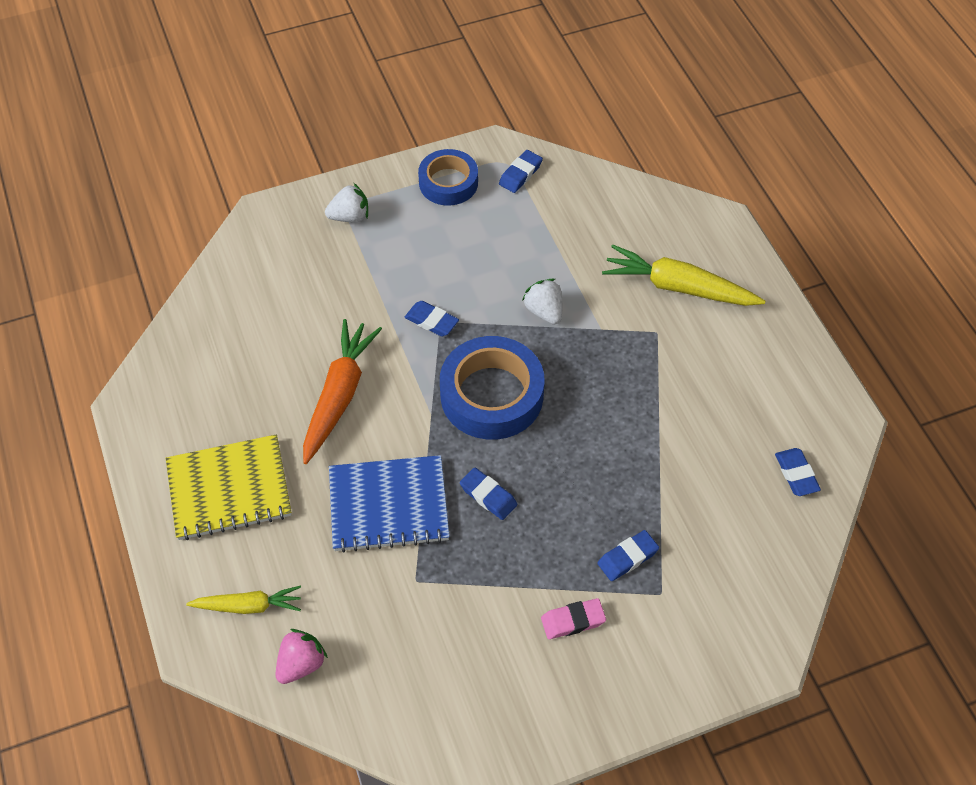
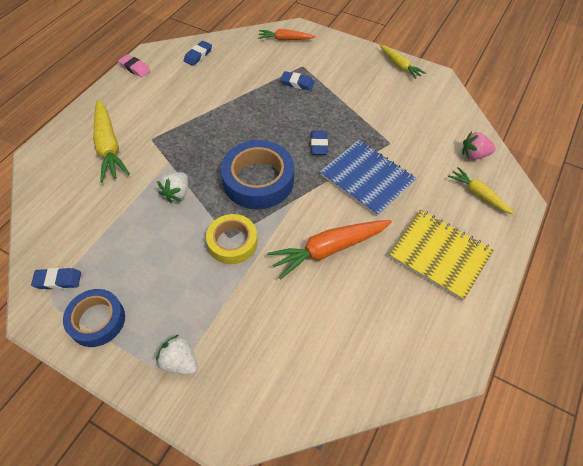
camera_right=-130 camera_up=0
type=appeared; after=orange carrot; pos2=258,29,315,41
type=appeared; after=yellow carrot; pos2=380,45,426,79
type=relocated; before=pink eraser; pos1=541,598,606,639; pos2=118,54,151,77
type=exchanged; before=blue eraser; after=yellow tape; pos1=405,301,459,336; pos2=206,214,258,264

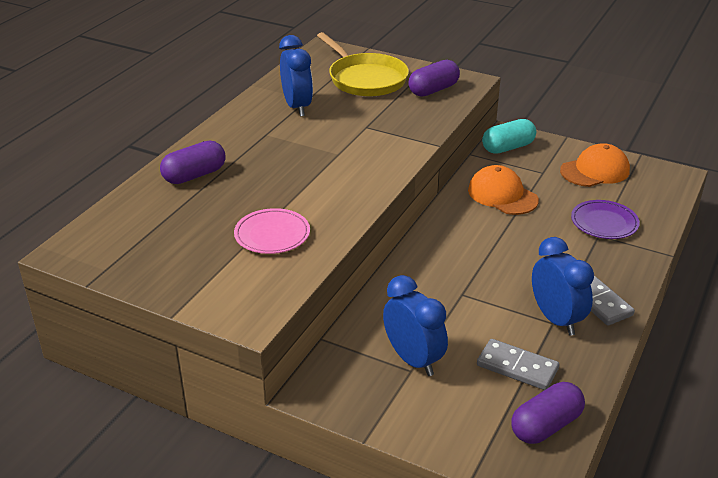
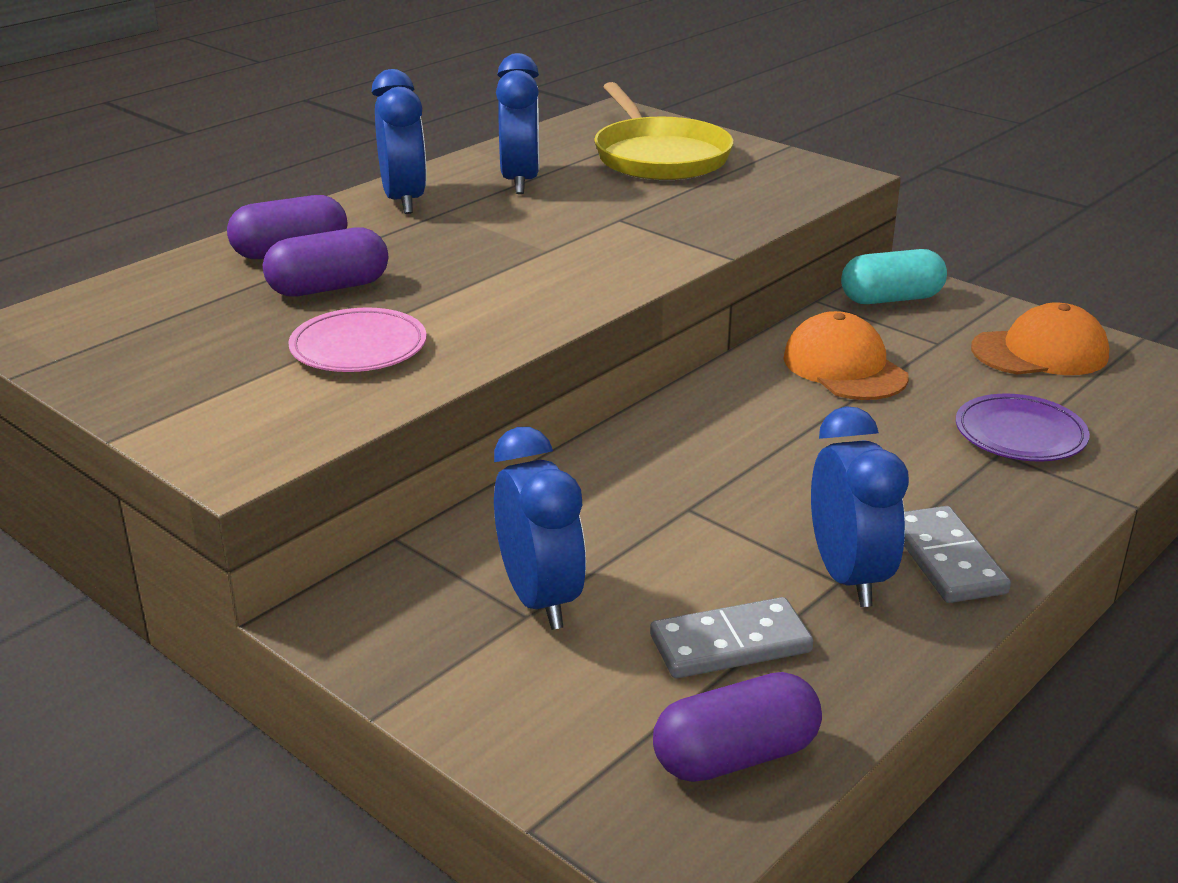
camera_right=15 camera_up=-5
type=appeared; after=blue clock; pos2=372,69,427,214
type=relocated; before=purple capsule; pos1=408,60,460,97; pos2=263,228,388,297
type=spun; before=grey domino; pos1=477,339,559,390; pos2=650,597,813,678; turn=-60

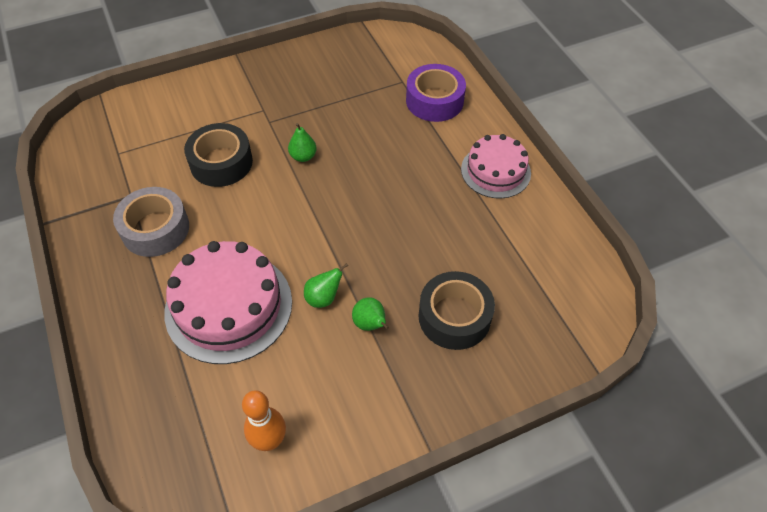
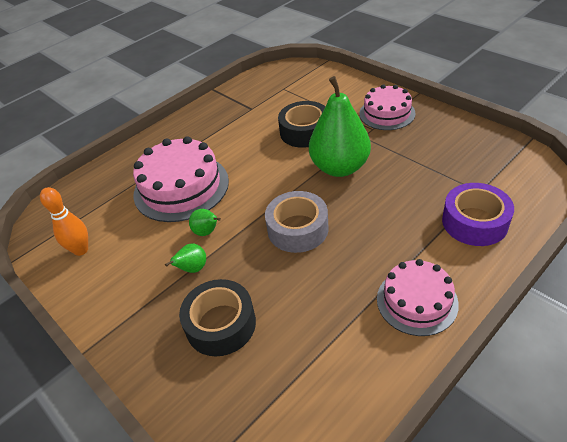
camera_right=75 camera_up=-10
type=appeared; after=pink cake; pos2=359,84,415,130
type=relocated; before=grey tape; pos1=113,187,189,257; pos2=265,191,328,253
type=size; before=green pear; pos1=288,123,317,162; pos2=309,76,371,177; scale=2.4

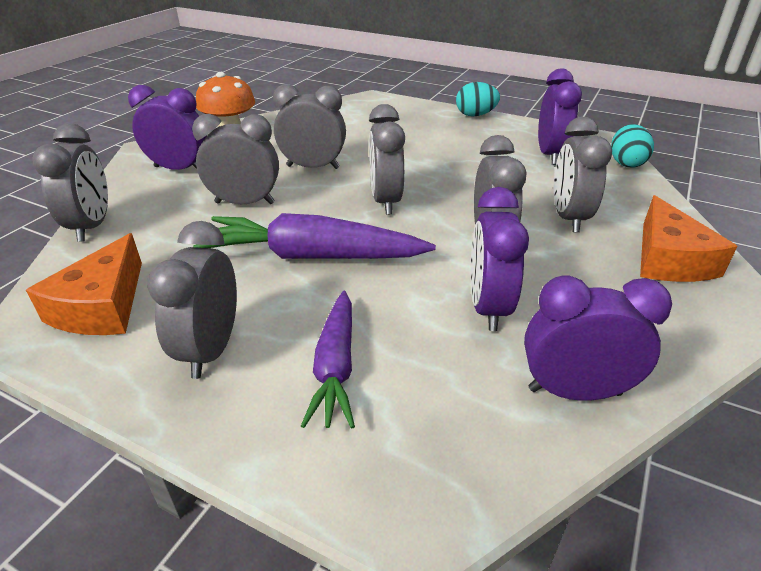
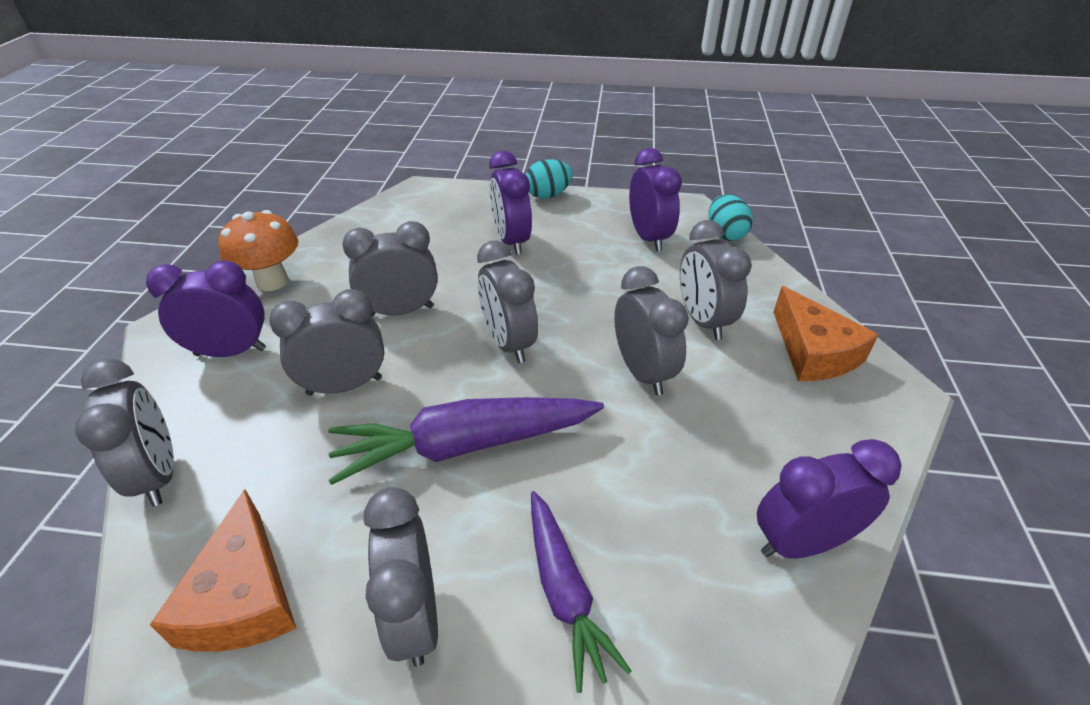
camera_right=-20 camera_up=5
type=relocated; before=purple clock; pos1=471,187,529,331; pos2=489,151,532,255

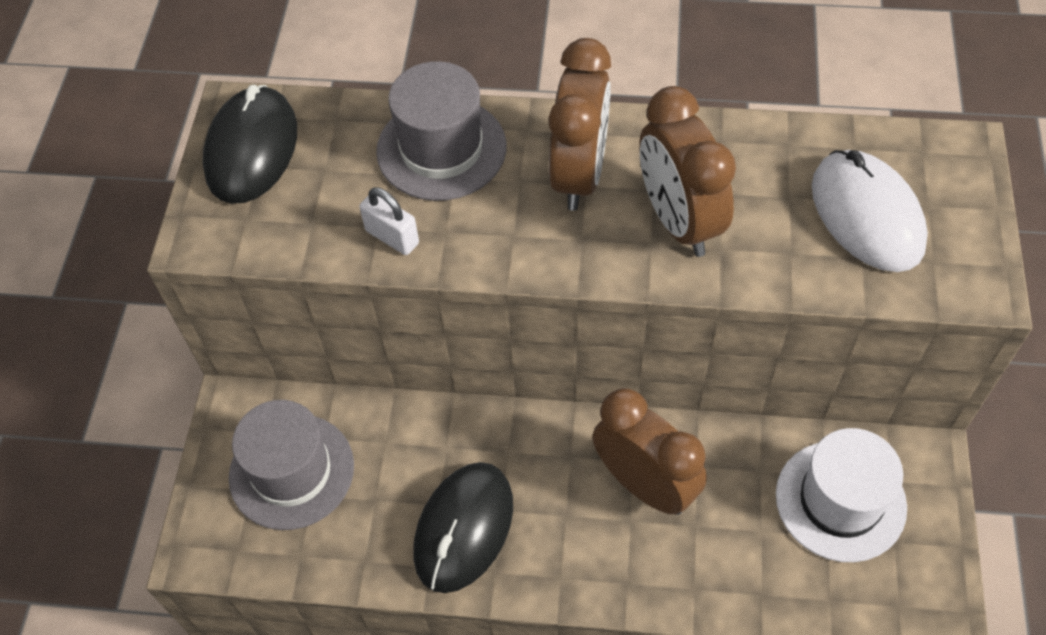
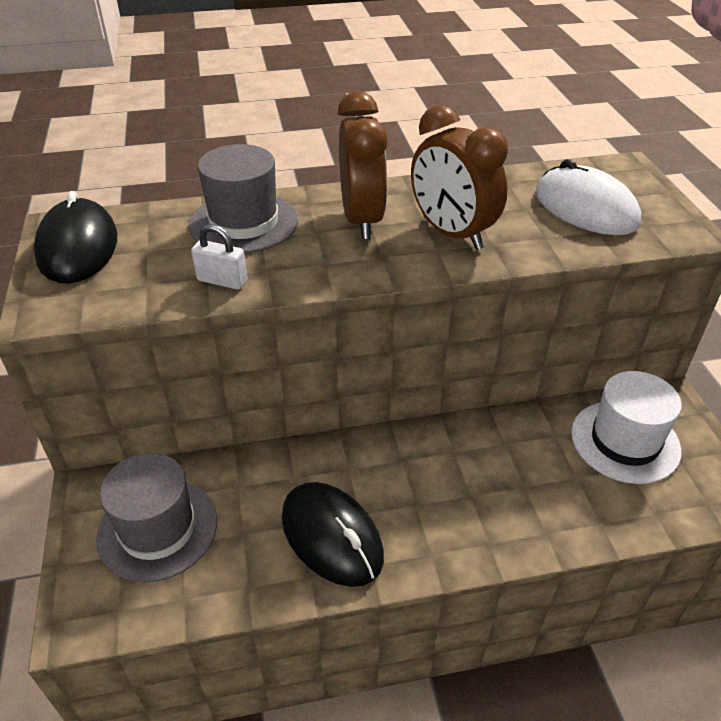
camera_right=-20 camera_up=-15
type=missing; before=brown clock; pos1=592,388,707,515
type=spun; before=black mouse; pos1=413,462,513,593; pos2=282,482,384,587; turn=-45

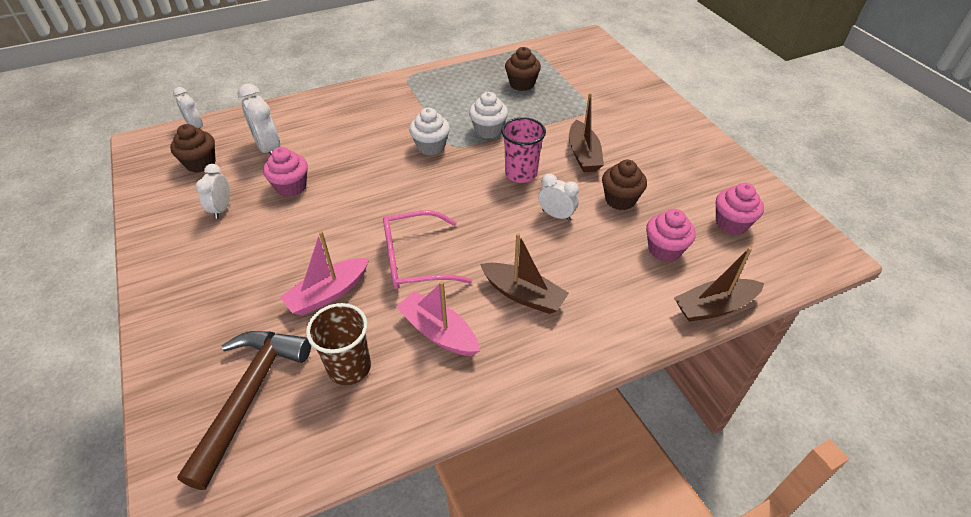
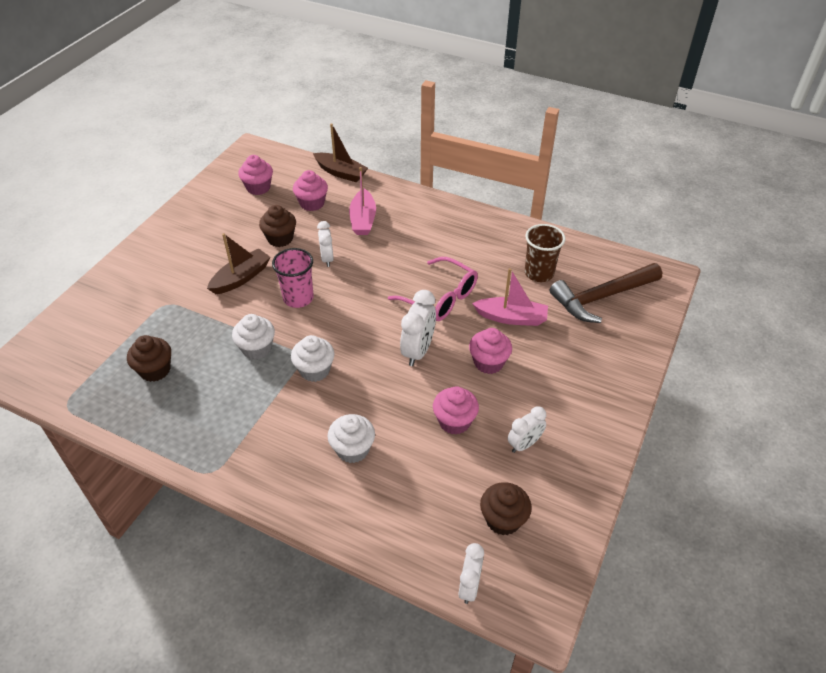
camera_right=-130 camera_up=0
type=missing; before=brown boat; pos1=480,233,569,314
type=appeared; after=white cupcake; pos2=327,414,375,463
type=appeared; after=pink cupcake; pos2=469,328,512,374
type=relocated; before=white clock; pos1=237,83,280,155; pos2=400,290,436,366
type=relocated; before=pink boat; pos1=396,281,480,356; pos2=349,167,376,235

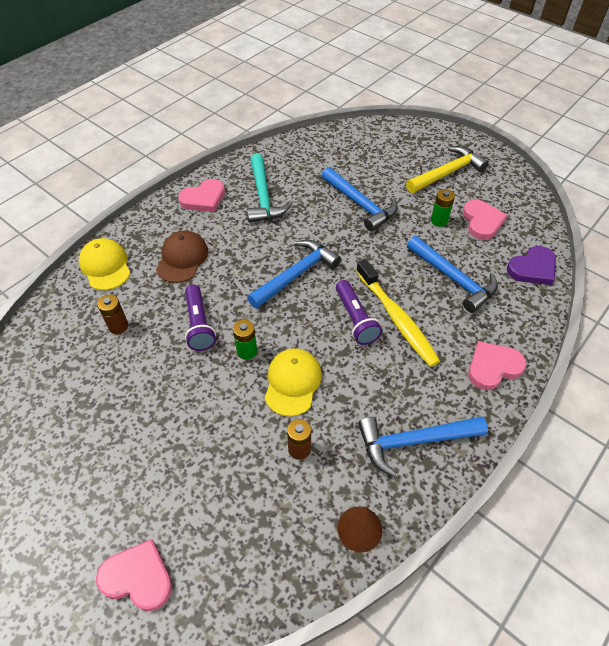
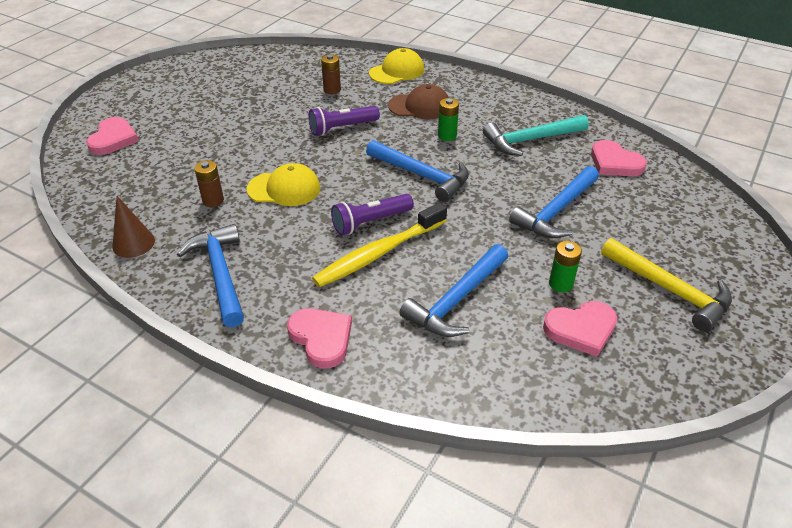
camera_right=80 camera_up=-10
type=missing; before=purple heart; pos1=507,246,556,285
type=relocated; before=pink heart; pos1=178,179,225,212; pos2=591,140,647,176
type=relocated; before=green battery; pos1=233,320,257,360; pos2=438,98,459,141

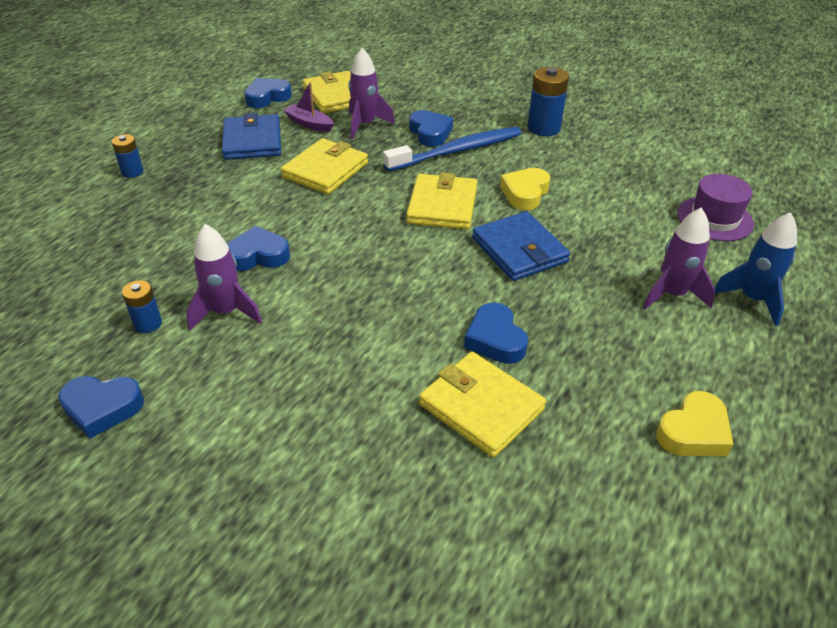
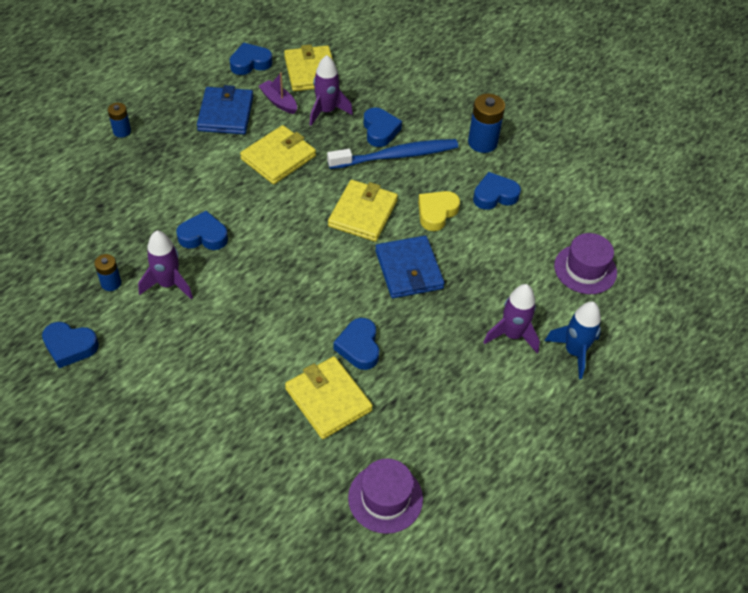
camera_right=10 camera_up=10
type=missing; before=yellow heart; pos1=656,391,734,456
type=appeared; after=purple hat; pos2=348,459,423,534
type=appeared; after=blue heart; pos2=473,172,521,210

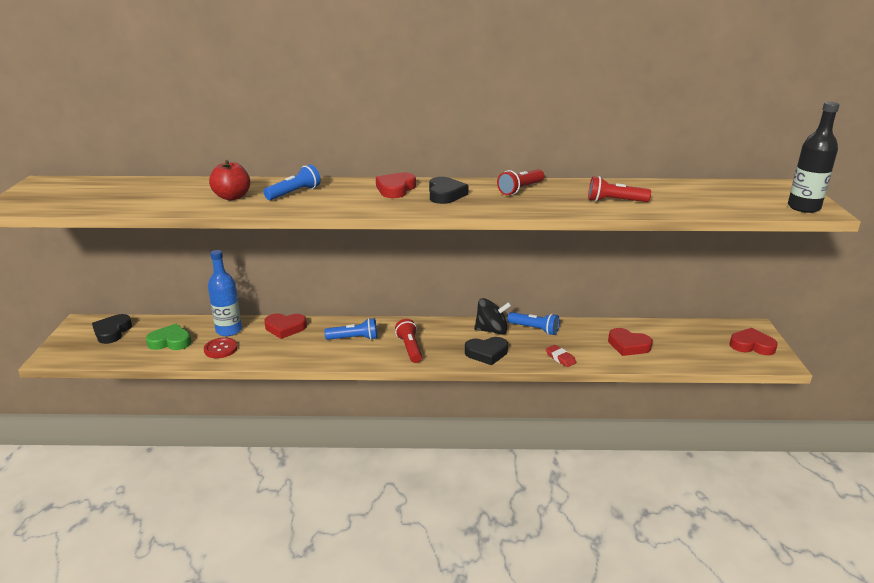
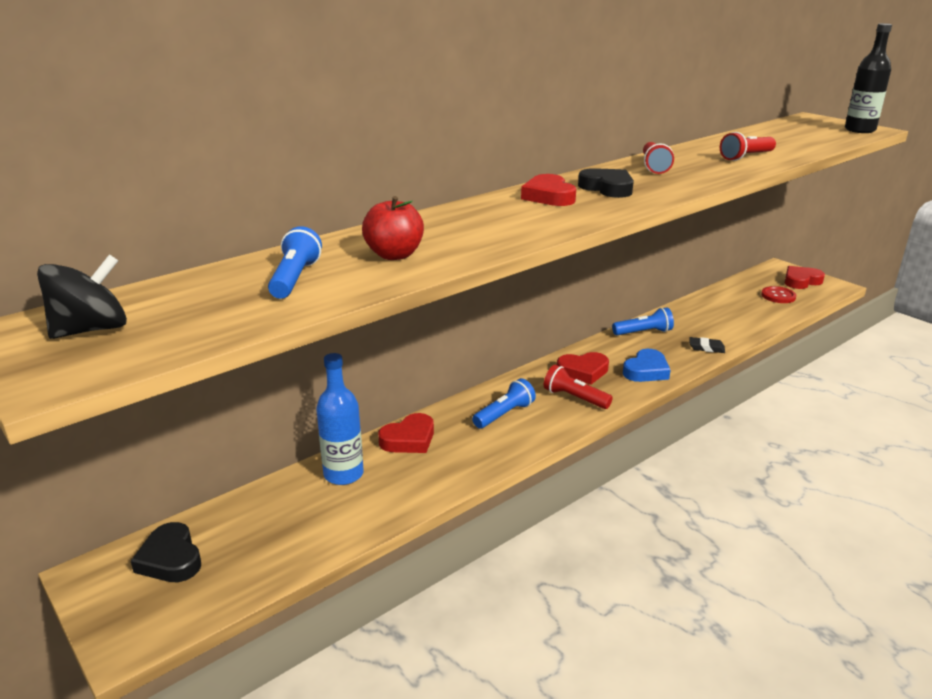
camera_right=-40 camera_up=0
type=missing; before=green heart; pos1=146,324,191,350
type=relocated; before=red button; pos1=204,337,238,358; pos2=761,286,796,303
type=relocated; before=blue flashlight; pos1=264,164,321,200; pos2=268,226,322,299
type=relocated; before=black spinning top; pos1=474,298,512,335; pos2=37,254,127,339
type=relocated; before=red heart; pos1=608,328,653,356; pos2=557,352,609,384
type=colour; before=black heart; after=blue heart; pos1=465,337,508,365; pos2=623,349,671,382
type=colour; before=red eraser; after=black eraser; pos1=546,345,576,367; pos2=689,337,725,353

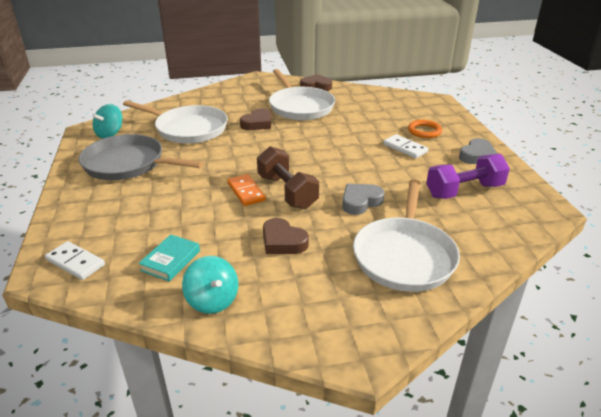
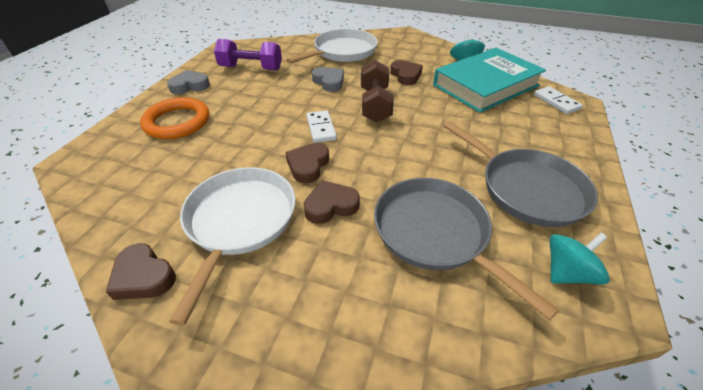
camera_right=-150 camera_up=10
type=missing; before=orange domino; pos1=227,174,266,206
type=appeared; after=brown heart; pos2=285,143,329,184
type=relocated; before=white domino; pos1=383,134,428,159; pos2=306,110,337,143
type=colour; before=white pan; after=grey pan; pos1=123,100,228,144; pos2=374,178,559,320
type=spun; before=grey heart; pos1=342,184,385,215; pos2=312,67,344,92; turn=-120
type=size; before=turquoise book; pos1=138,234,200,282; pos2=433,48,546,113; scale=2.47
type=size; before=orange ring; pos1=408,120,442,138; pos2=140,97,209,139; scale=1.65

